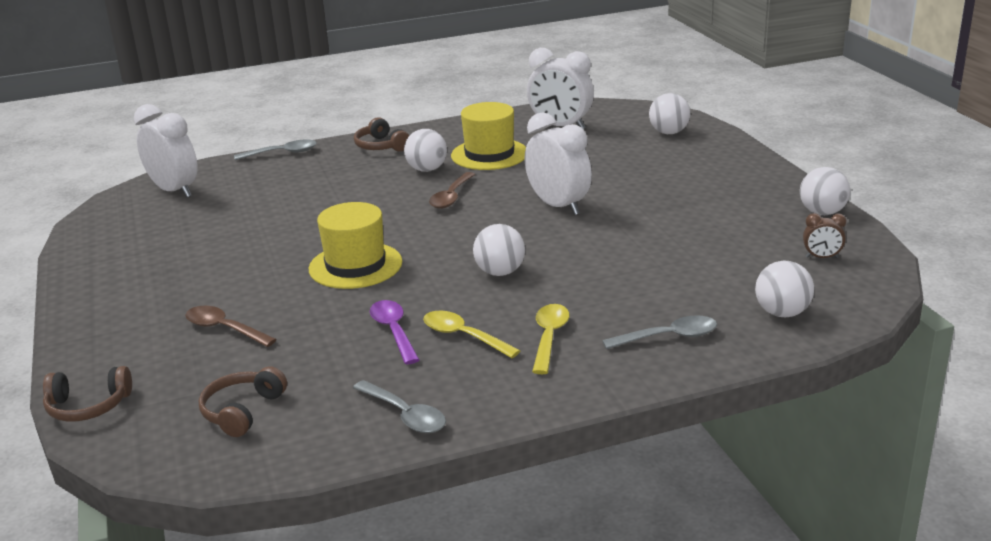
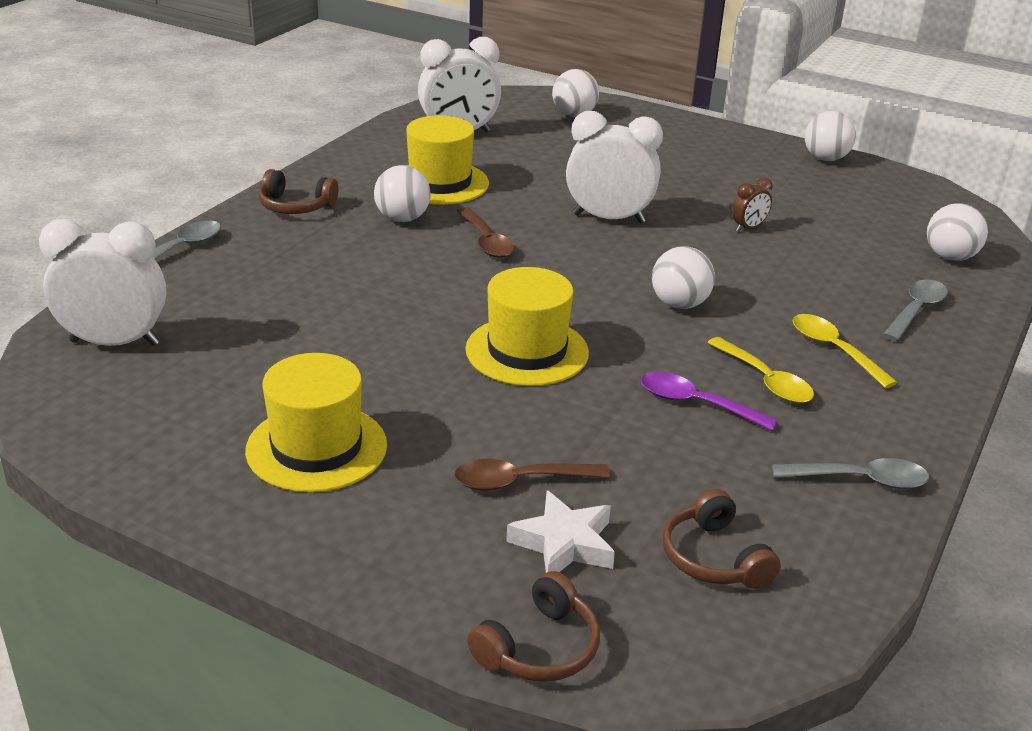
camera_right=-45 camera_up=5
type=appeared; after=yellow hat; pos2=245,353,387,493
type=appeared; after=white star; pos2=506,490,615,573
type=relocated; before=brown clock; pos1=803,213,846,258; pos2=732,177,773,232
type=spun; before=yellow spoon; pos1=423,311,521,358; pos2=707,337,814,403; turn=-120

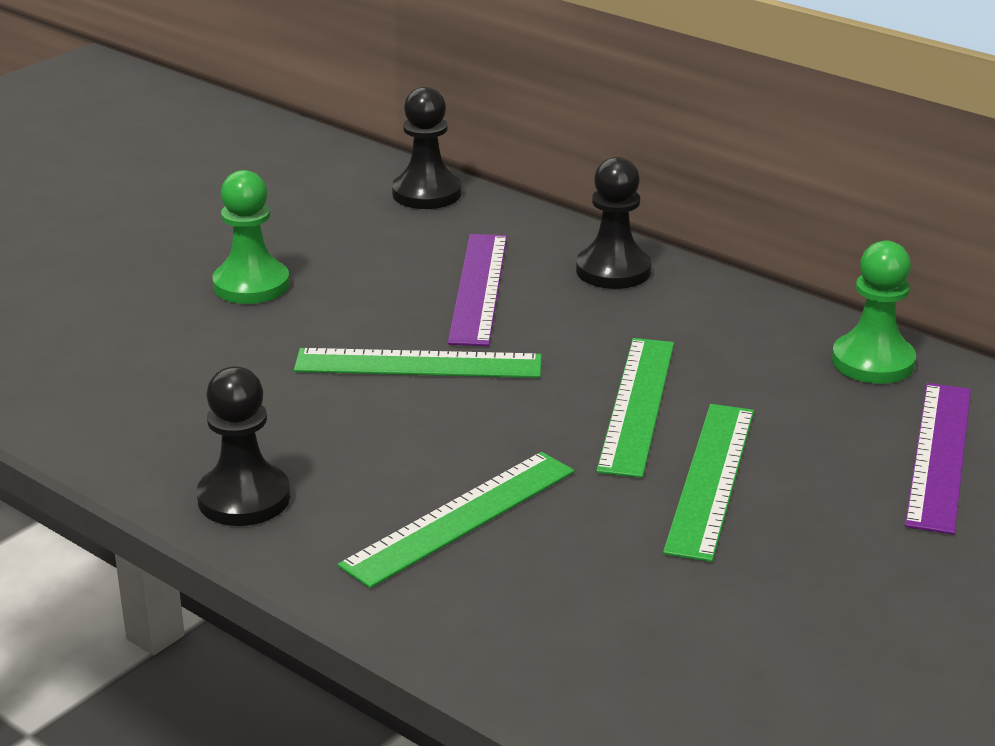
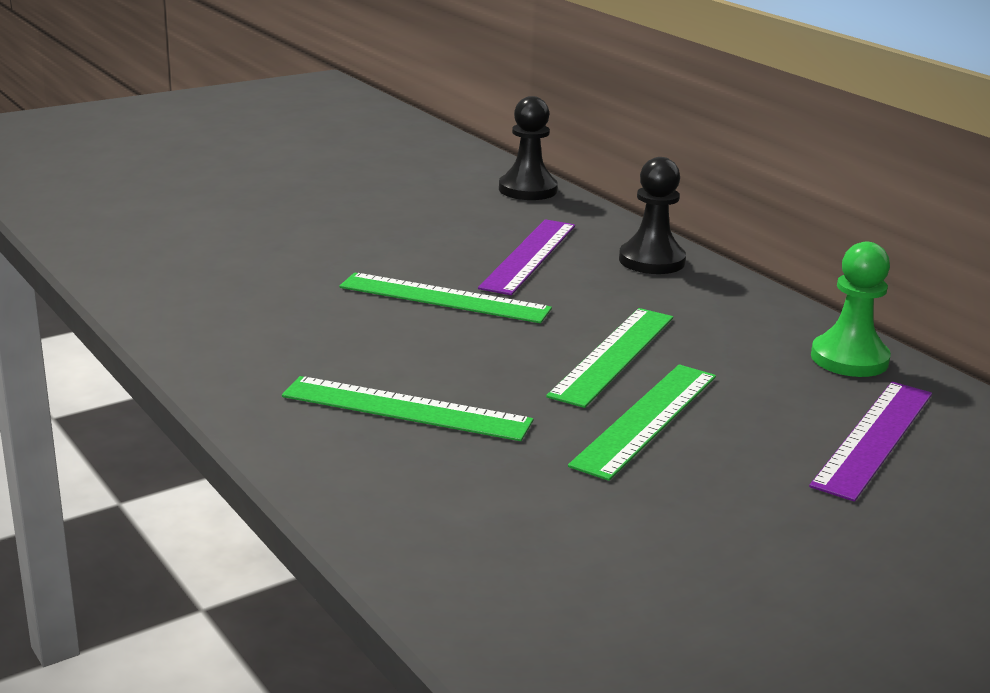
camera_right=15 camera_up=-5
type=missing; before=black pawn; pos1=197,366,290,526
type=missing; before=green pawn; pos1=212,170,290,304
type=spun; before=green ruler; pos1=337,452,574,588; pos2=282,376,533,441; turn=45

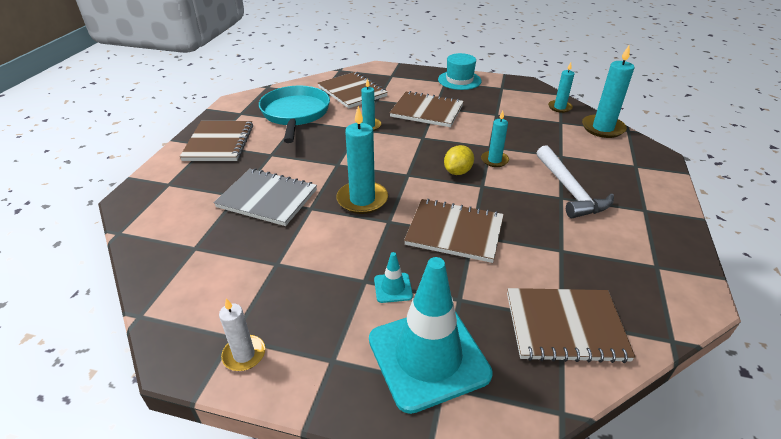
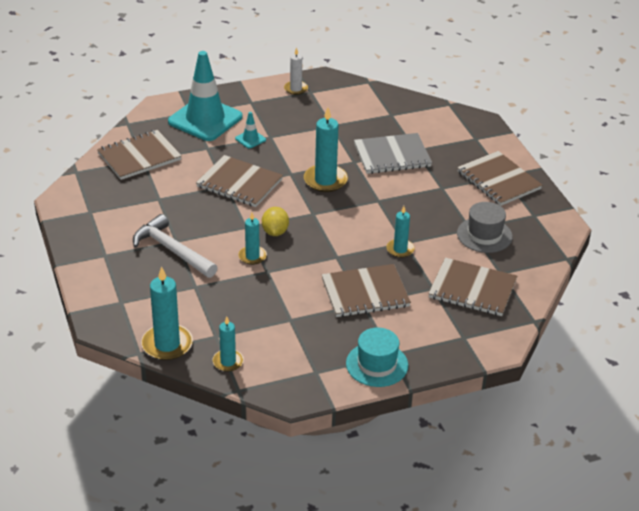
camera_right=145 camera_up=0
type=exchanged; before=turquoise pan; after=grey hat; pos1=259,86,330,143; pos2=457,202,513,253
type=spun; before=brown notebook; pos1=404,199,504,263; pos2=196,155,283,207; turn=45

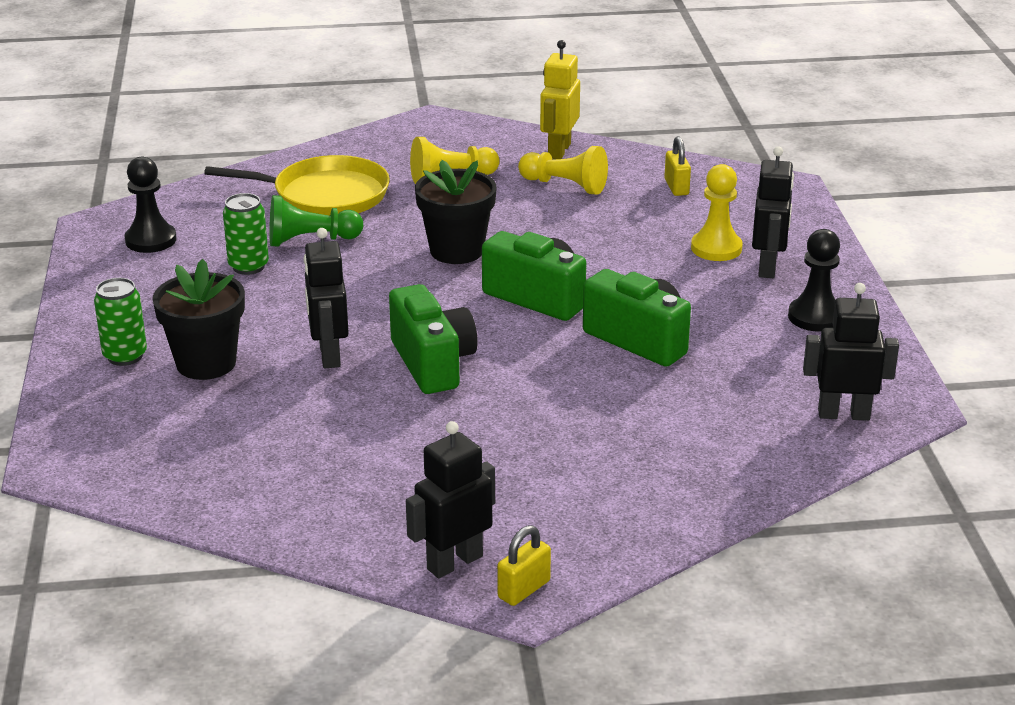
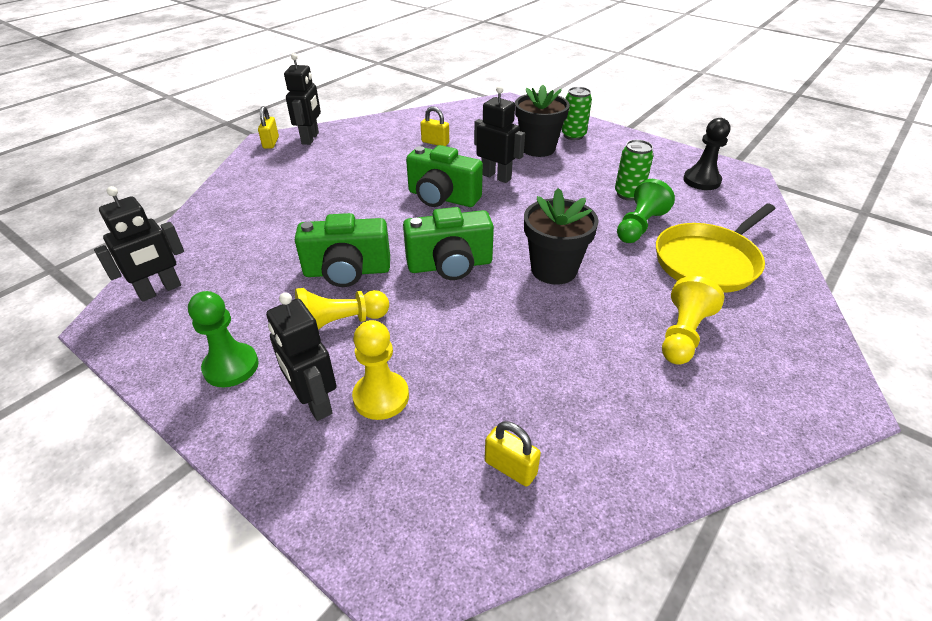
camera_right=135 camera_up=10
type=missing; before=yellow robot; pos1=540,40,580,159
type=appeared; after=yellow padlock; pos2=420,106,449,146
type=relocated; before=yellow pawn; pos1=518,146,608,195; pos2=295,288,389,330
type=colour; before=black pawn; after=green pawn; pos1=788,229,840,332; pos2=188,291,259,387

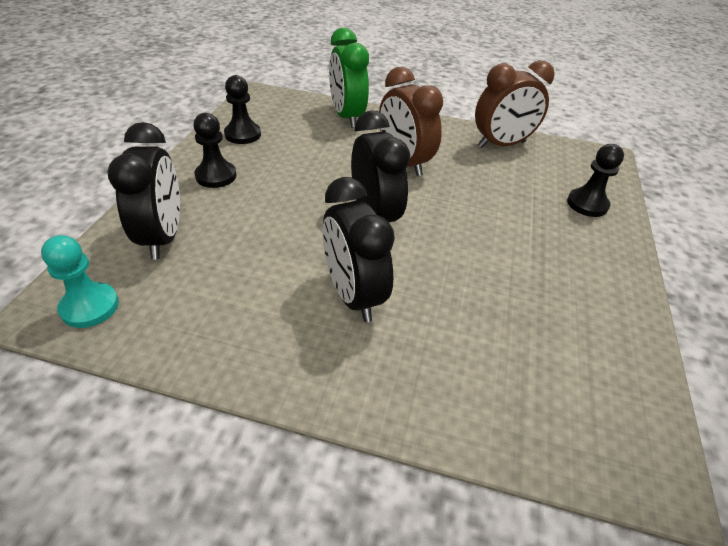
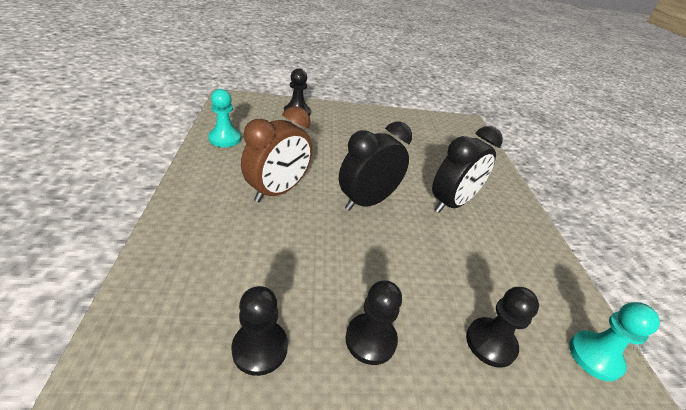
camera_right=-110 camera_up=-5
type=missing; before=green clock; pos1=329,28,369,128
type=exchanged; before=black clock; after=black pawn; pos1=107,122,180,260; pos2=466,287,539,368
type=exchanged; before=brown clock; after=turquoise pawn; pos1=475,60,555,148; pos2=208,89,241,147

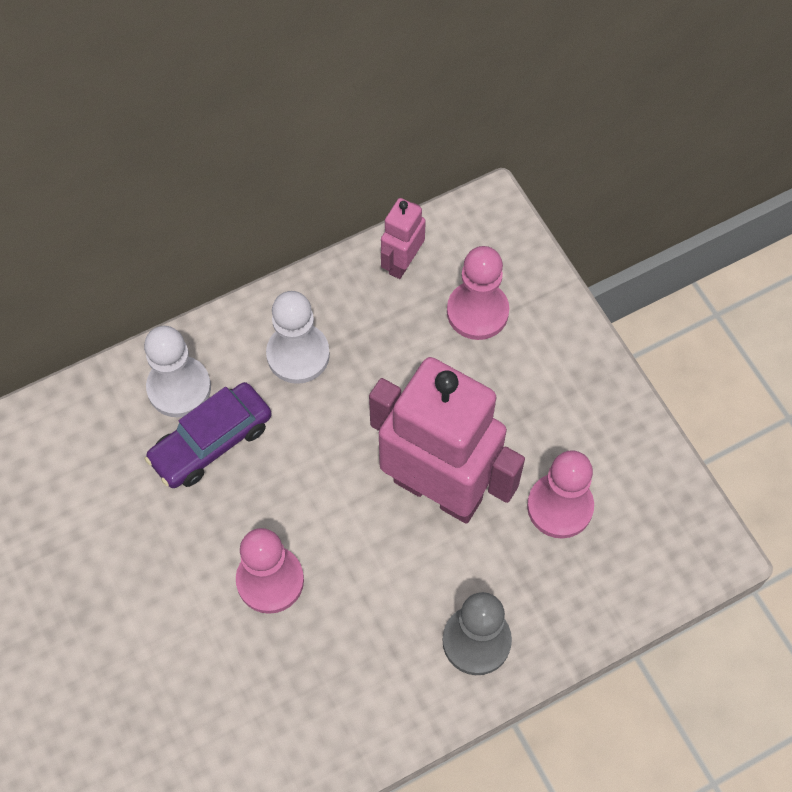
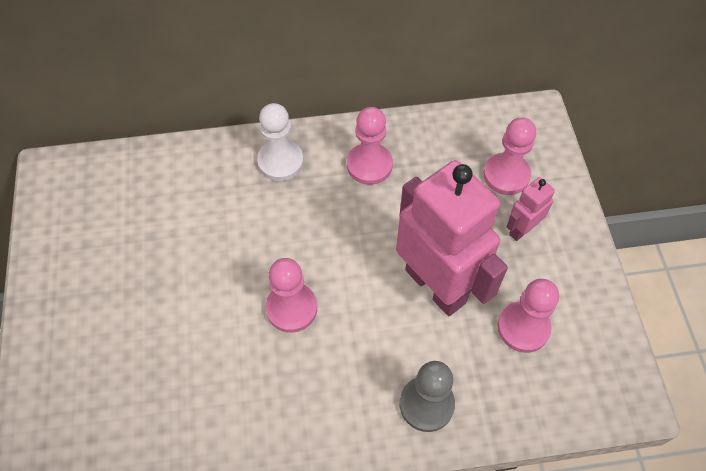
camera_right=20 camera_up=-5
type=missing; before=purple car; pos1=145,382,272,488
type=relocated; before=pink robot; pos1=381,198,426,279; pos2=506,177,555,241
type=colour; before=white pawn; after=pink pawn; pos1=266,291,330,384; pos2=347,107,393,185

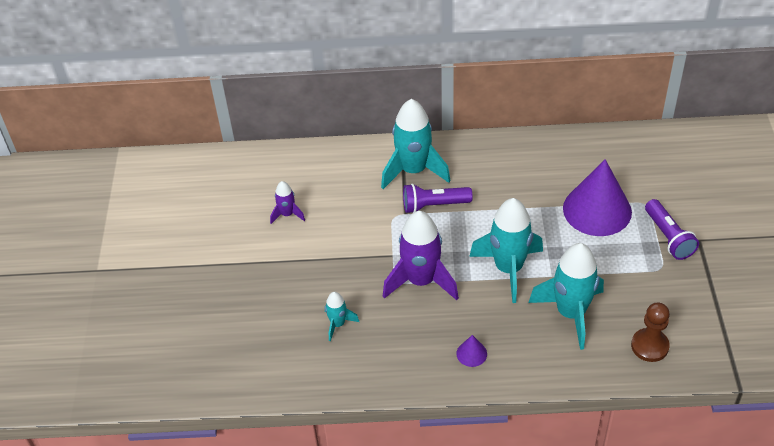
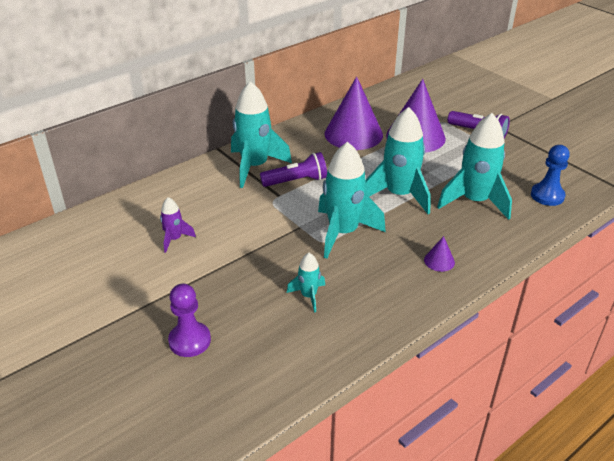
camera_right=-40 camera_up=-10
type=appeared; after=purple pawn; pos2=168,284,211,357
type=appeared; after=purple cone; pos2=325,76,383,150
type=colour; before=purple rocket; after=turquoise rocket; pos1=383,211,459,300; pos2=318,142,386,259
type=colour; before=brown pawn; after=blue pawn; pos1=631,303,670,362; pos2=531,145,570,206
type=spun; before=purple flashlight; pos1=403,184,473,213; pos2=260,152,327,187; turn=-150

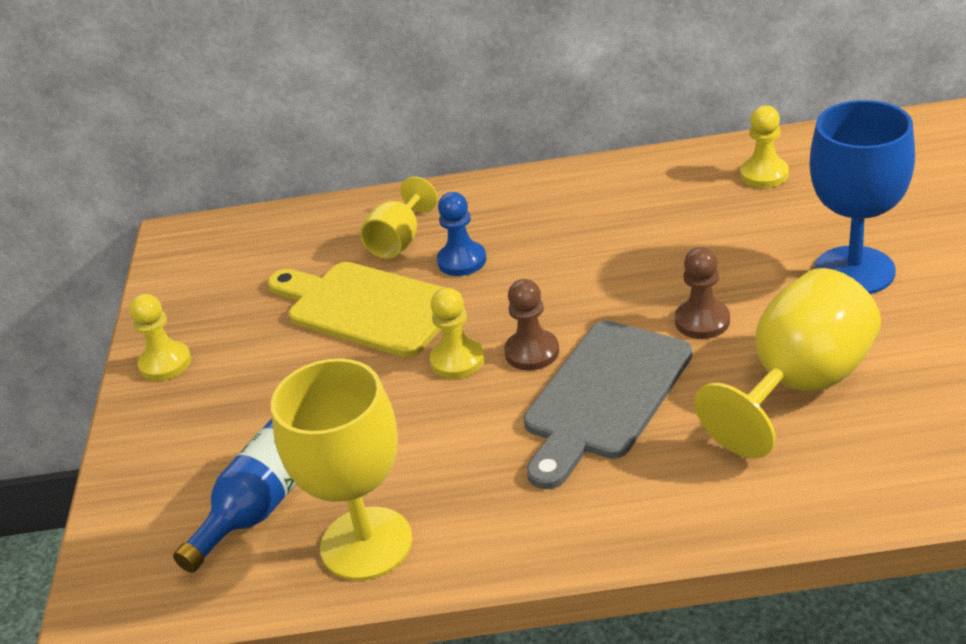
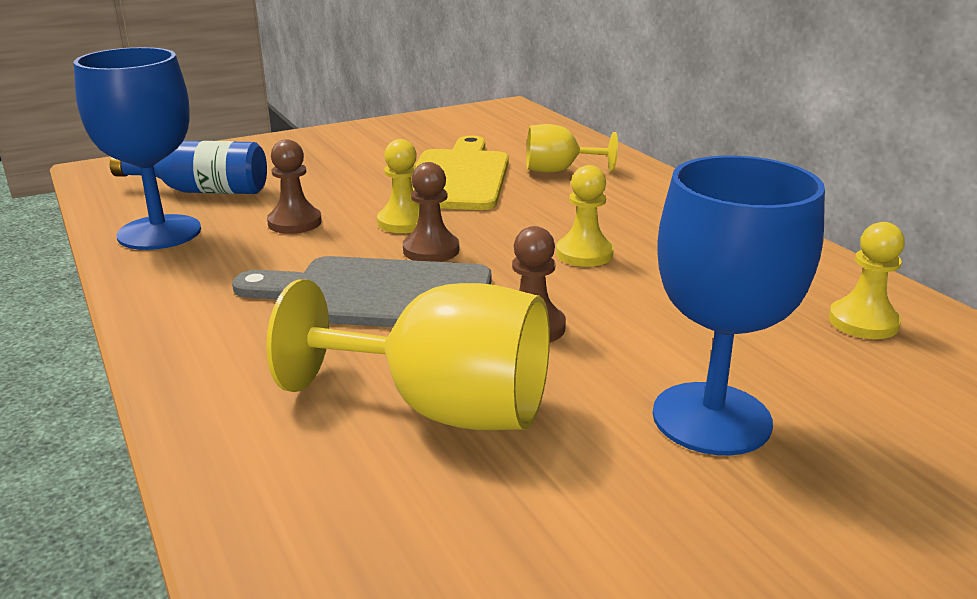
camera_right=60 camera_up=-10
type=missing; before=blue pawn; pos1=437,192,487,276
type=appeared; after=brown pawn; pos2=267,139,322,234
type=relocated; before=yellow pawn; pos1=129,294,191,381; pos2=556,165,614,267
type=colour; before=yellow goblet; after=blue goblet; pos1=271,358,413,580; pos2=74,47,201,250

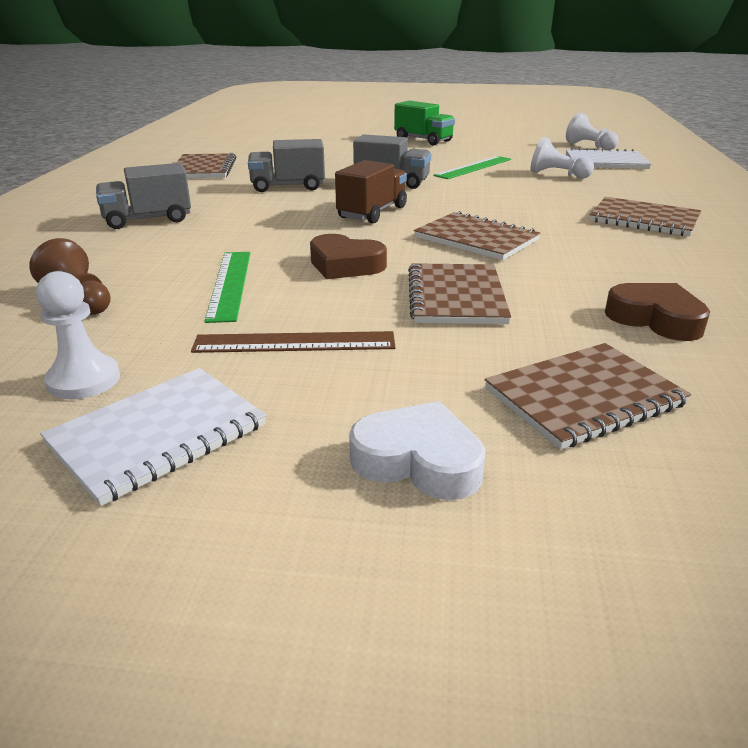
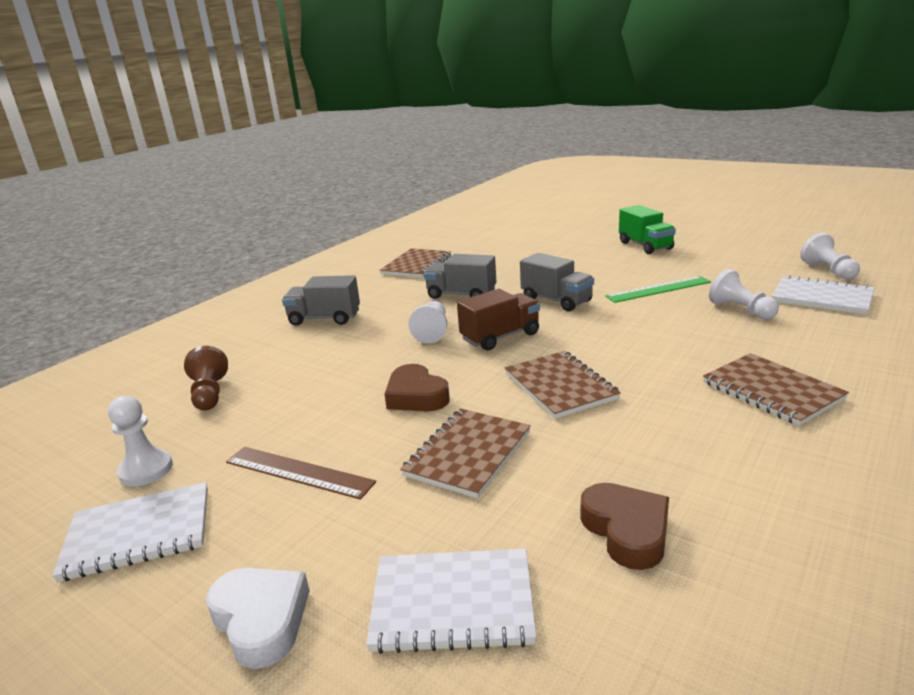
camera_right=30 camera_up=-5
type=missing; before=green ruler; pos1=204,252,250,323
type=appeared; after=white pawn; pos2=408,301,447,344
type=colour; before=brown notebook; after=white notebook; pos1=485,343,691,450; pos2=366,549,537,654

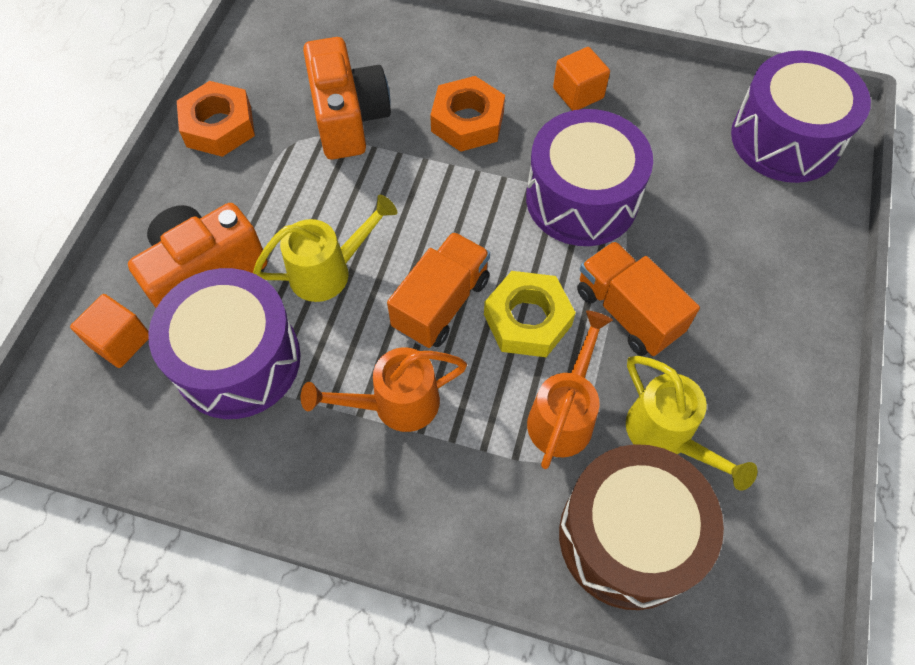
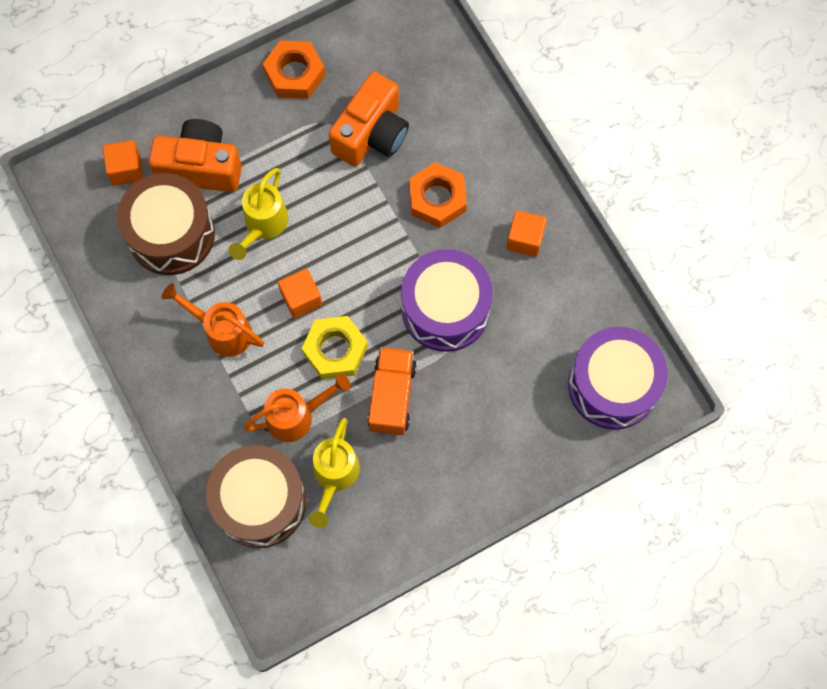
camera_right=45 camera_up=10
type=exchanged; before=orange truck; after=orange cube; pos1=387,232,490,348; pos2=278,269,322,318
type=colour; before=purple drum; after=brown drum; pos1=148,268,301,419; pos2=117,173,215,275
type=spun; before=yellow watering can; pos1=253,195,397,302; pos2=228,168,288,260; turn=90

